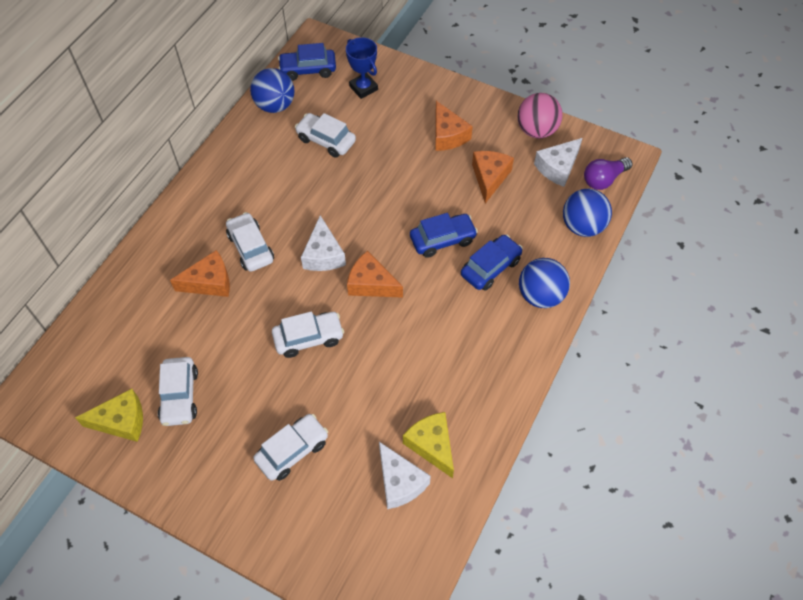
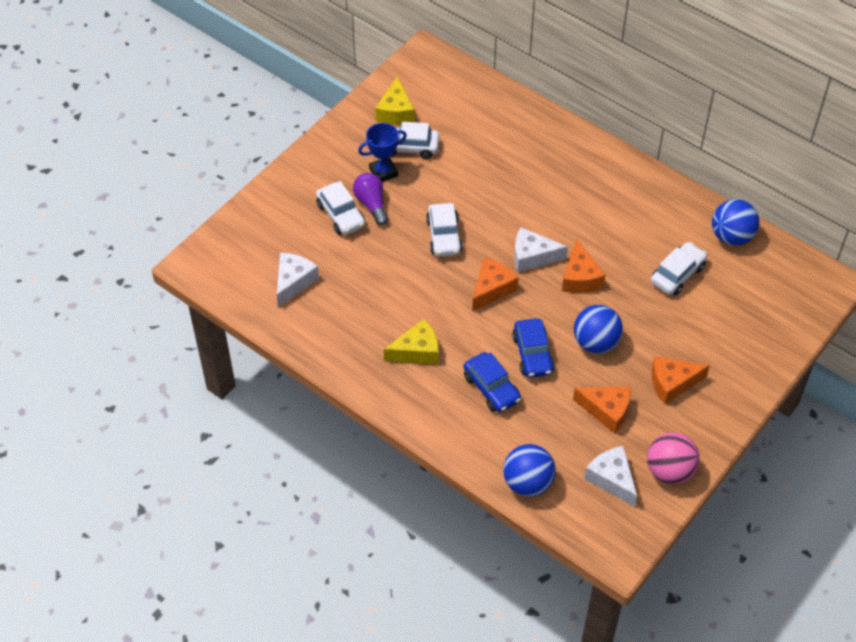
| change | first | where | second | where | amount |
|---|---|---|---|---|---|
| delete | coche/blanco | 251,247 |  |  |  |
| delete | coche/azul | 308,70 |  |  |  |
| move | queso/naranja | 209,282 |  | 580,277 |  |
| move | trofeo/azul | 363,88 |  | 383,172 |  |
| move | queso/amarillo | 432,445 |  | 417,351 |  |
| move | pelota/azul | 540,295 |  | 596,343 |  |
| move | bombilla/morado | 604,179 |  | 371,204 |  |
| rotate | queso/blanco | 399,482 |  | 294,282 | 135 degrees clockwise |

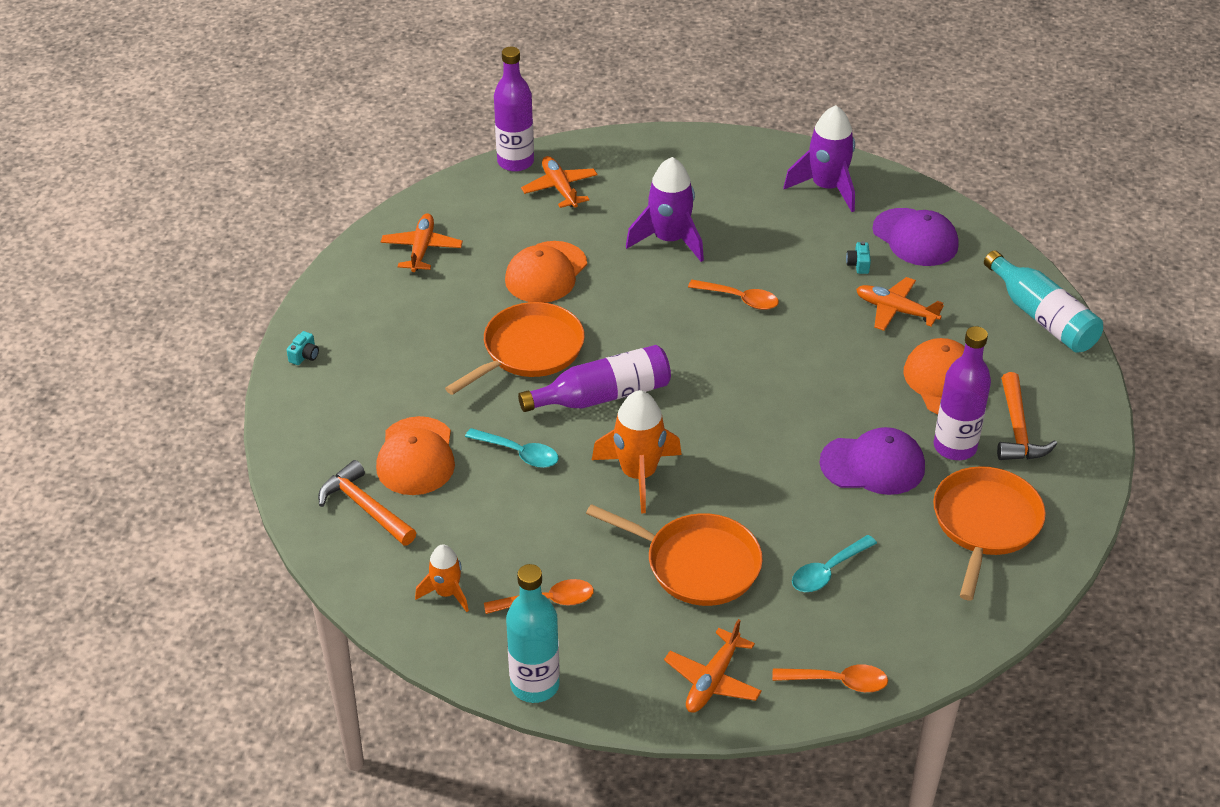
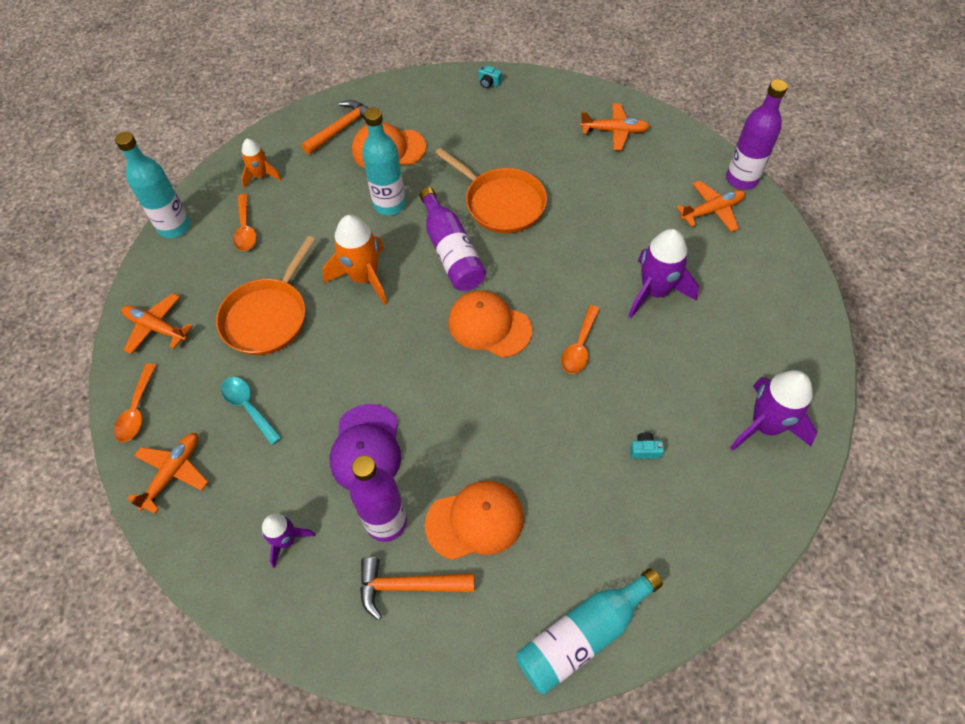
| change | first | where | second | where | amount |
|---|---|---|---|---|---|
| delete | gorra/morado | 915,238 |  |  |  |
| move | gorra/naranja | 546,273 |  | 489,326 |  |
| move | avión/naranja | 895,310 |  | 173,473 |  |
| replace | cuchara/turquesa | 519,453 | botella/turquesa | 389,204 |  |
| replace | sartén/naranja | 985,524 | cohete/morado | 286,540 |  |

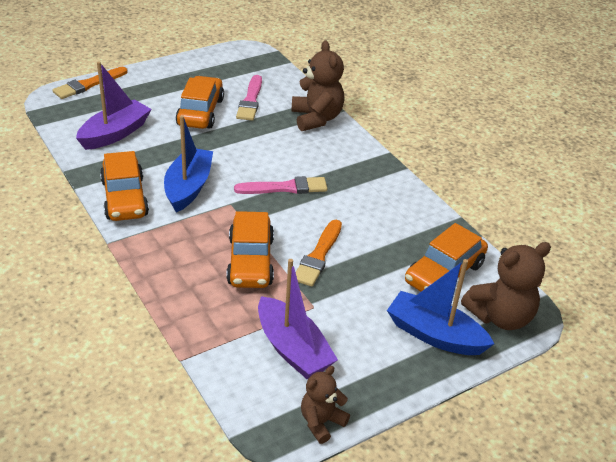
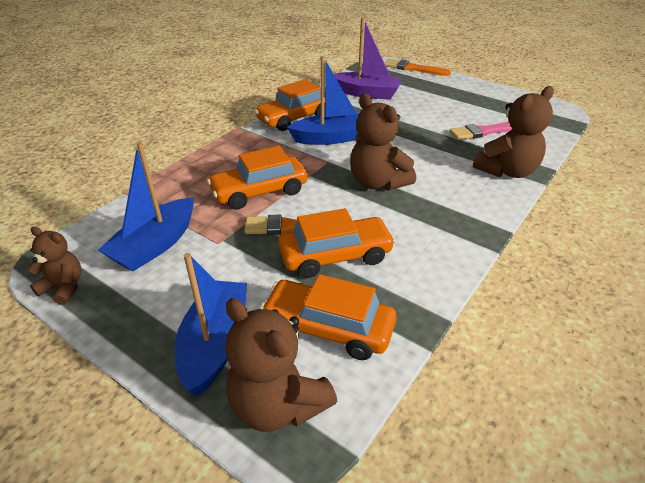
| change | first | where | second | where | amount |
|---|---|---|---|---|---|
| move | coche/naranja | 200,112 |  | 335,256 |  |
| replace | pincel/rosa | 285,188 | osito/marrón | 377,182 |  |
| recolor | barco/morado | 292,349 | barco/azul | 155,245 |  |

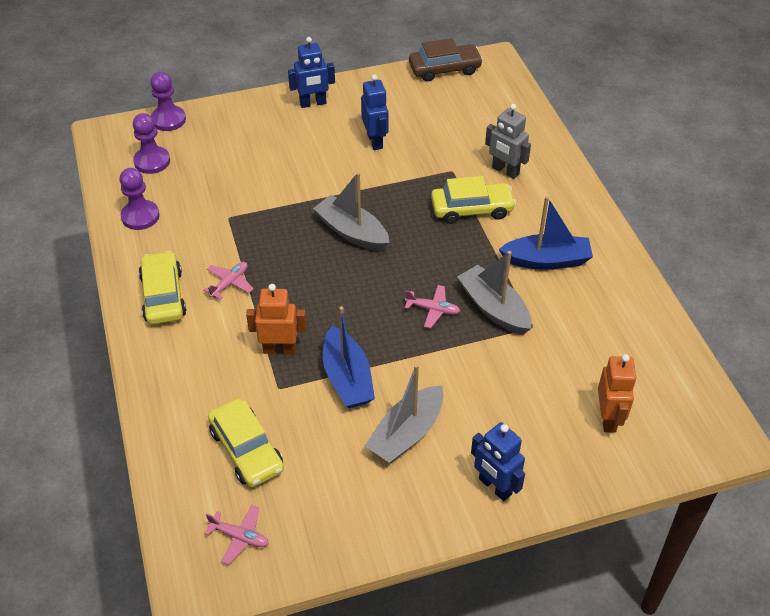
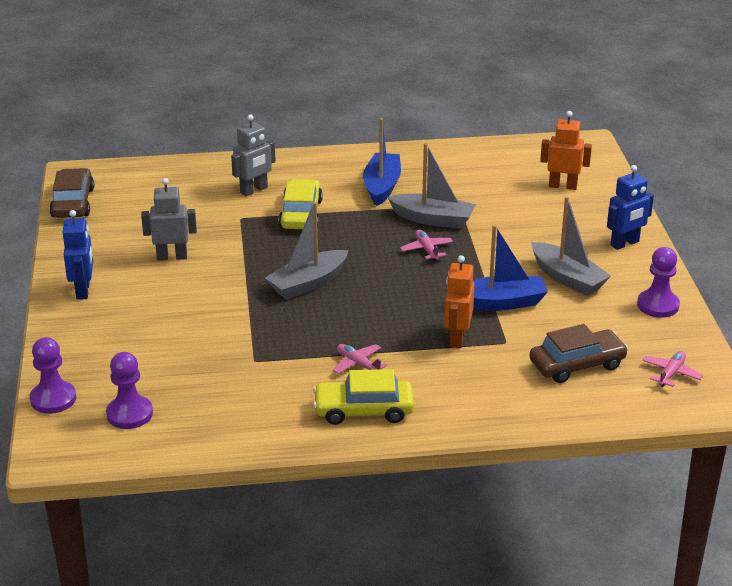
| change | first | where | second | where | amount |
|---|---|---|---|---|---|
| move | peón/morado | 140,216 |  | 658,305 |  |
| recolor | coche/amarillo | 246,450 | coche/marrón | 577,365 |  |
| recolor | robot/azul | 375,141 | robot/gris | 172,257 |  |
| rotate | avión/rosa | 433,310 |  | 426,250 | 45 degrees counterclockwise |
| rotate | barco/gris | 494,308 |  | 433,219 | 135 degrees counterclockwise |

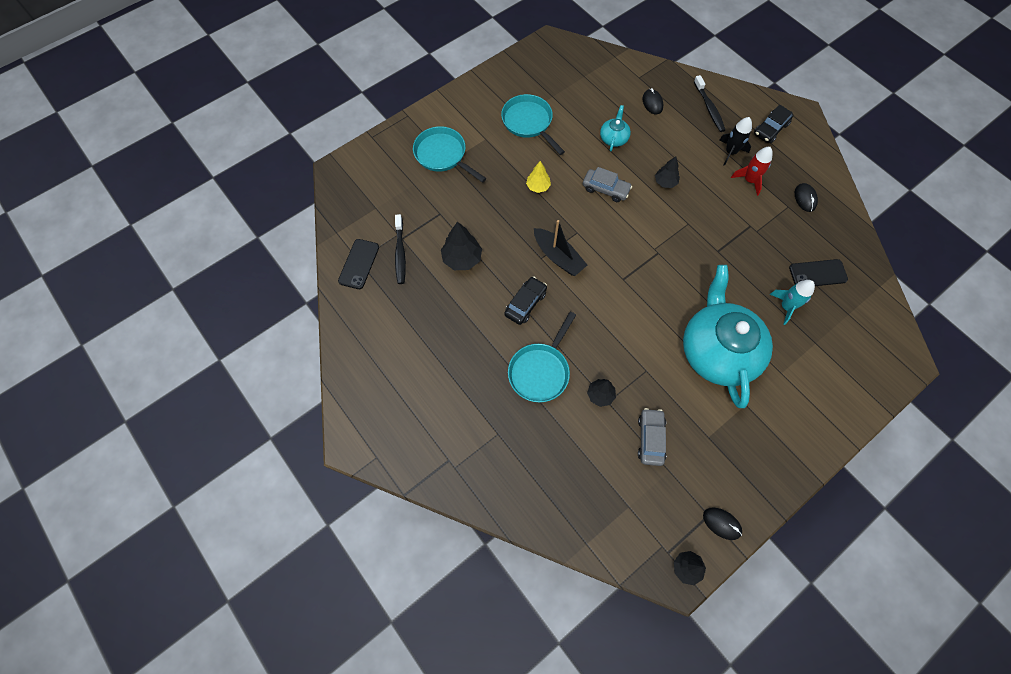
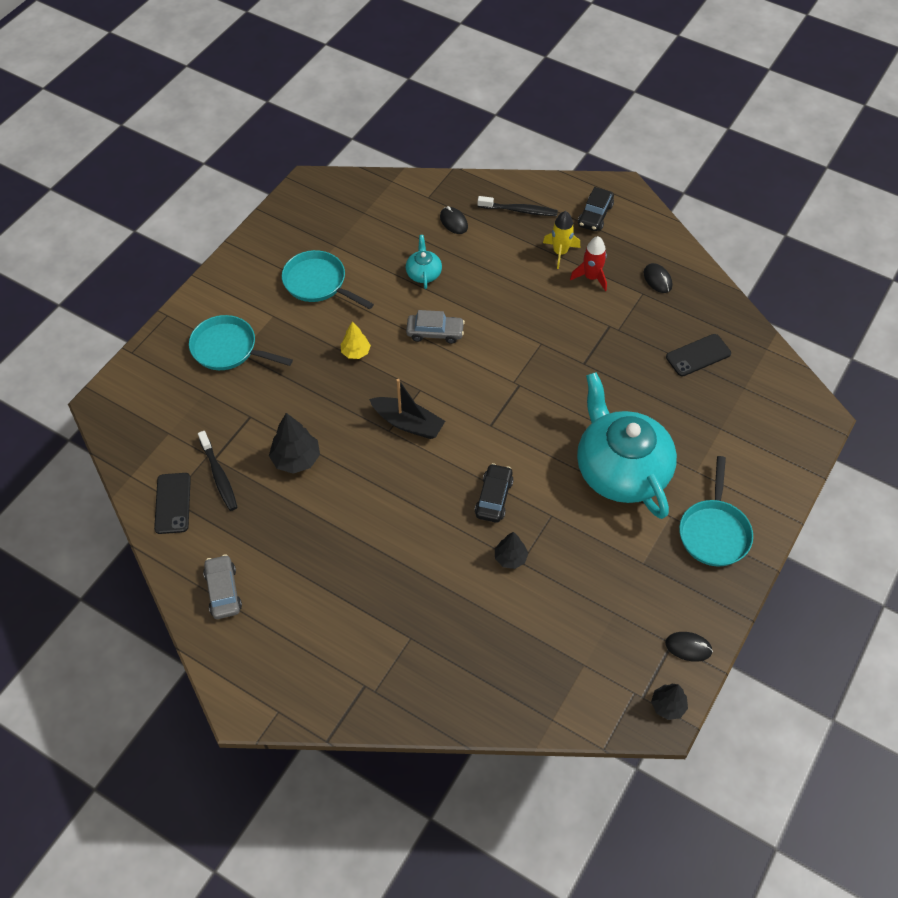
| change | first | where | second | where | amount |
|---|---|---|---|---|---|
| delete | árbol/negro | 665,182 |  |  |  |
| delete | cohete/turquesa | 786,307 |  |  |  |
| move | coche/negro | 525,304 |  | 494,498 |  |
| move | sartén/turquesa | 540,371 |  | 714,532 |  |
| move | coche/gris | 650,439 |  | 223,591 |  |
| recolor | cohete/negro | 730,152 | cohete/amarillo | 560,252 |  |
| rotate | cepillo de dientes/negro | 709,108 |  | 519,210 | 45 degrees counterclockwise |

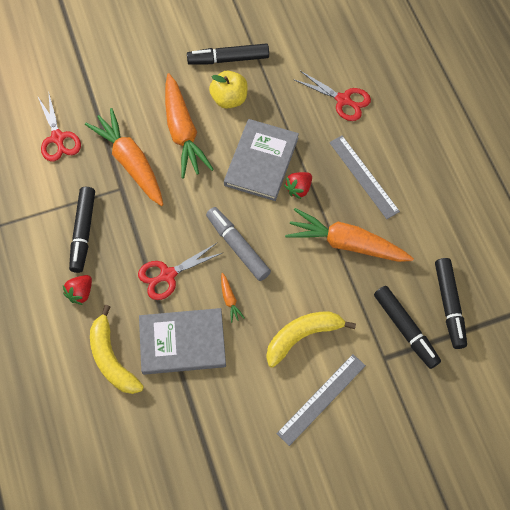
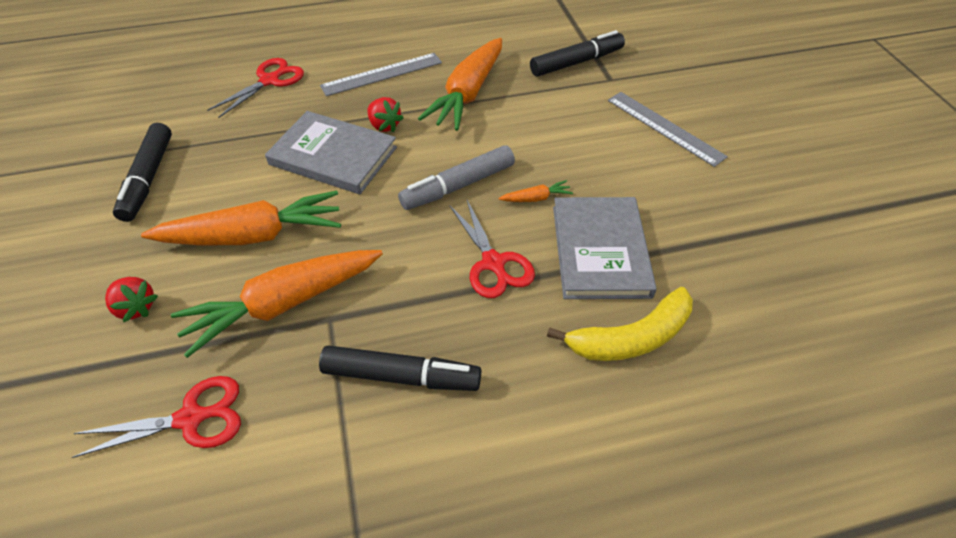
| change | first | where | second | where | amount |
|---|---|---|---|---|---|
| delete | manzana/amarillo | 229,99 |  |  |  |
| delete | plátano/amarillo | 302,336 |  |  |  |
| delete | rotulador/negro | 449,305 |  |  |  |
| move | fresa/rojo | 80,293 |  | 136,307 |  |

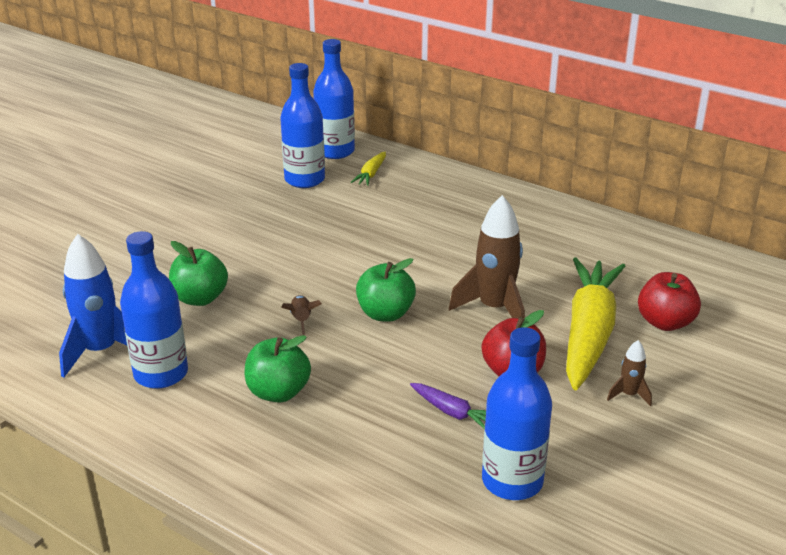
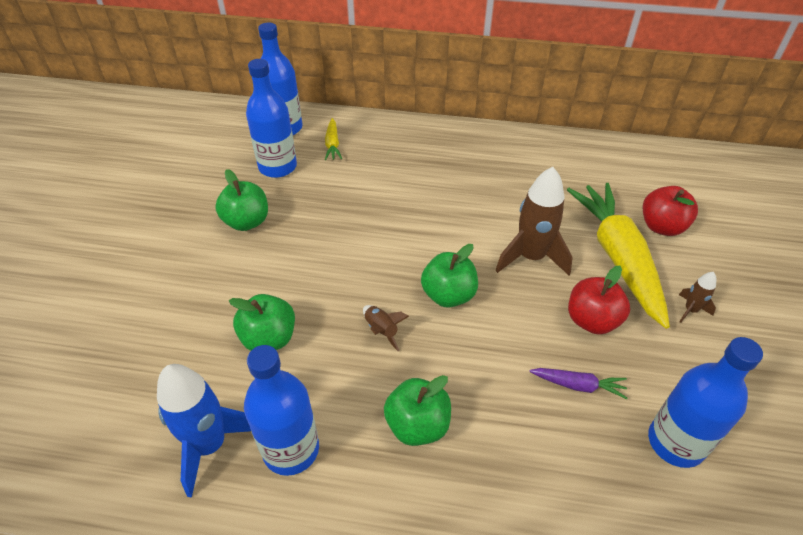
| change | first | where | second | where | amount |
|---|---|---|---|---|---|
| insert |  |  | manzana/verde | 247,222 |  |

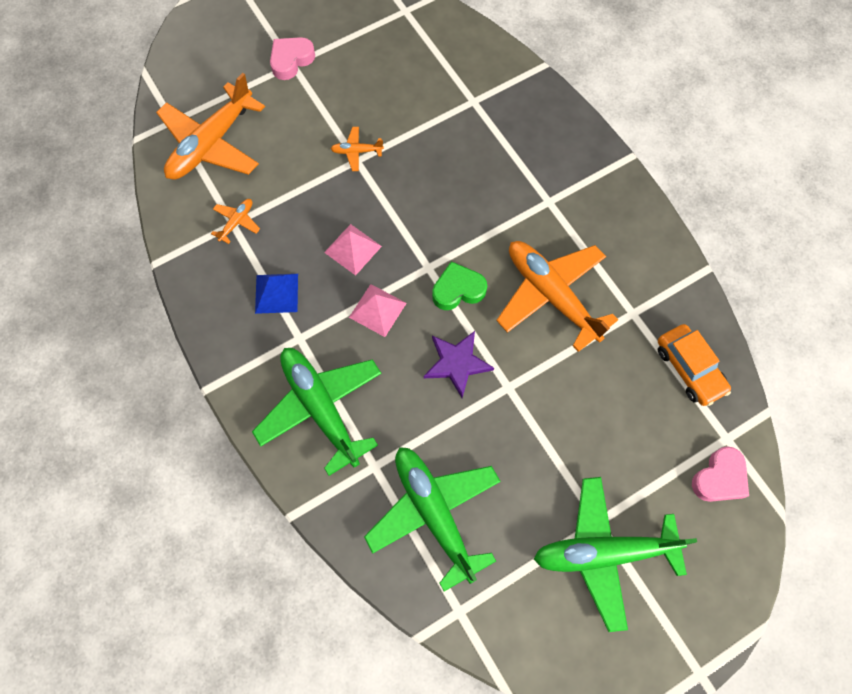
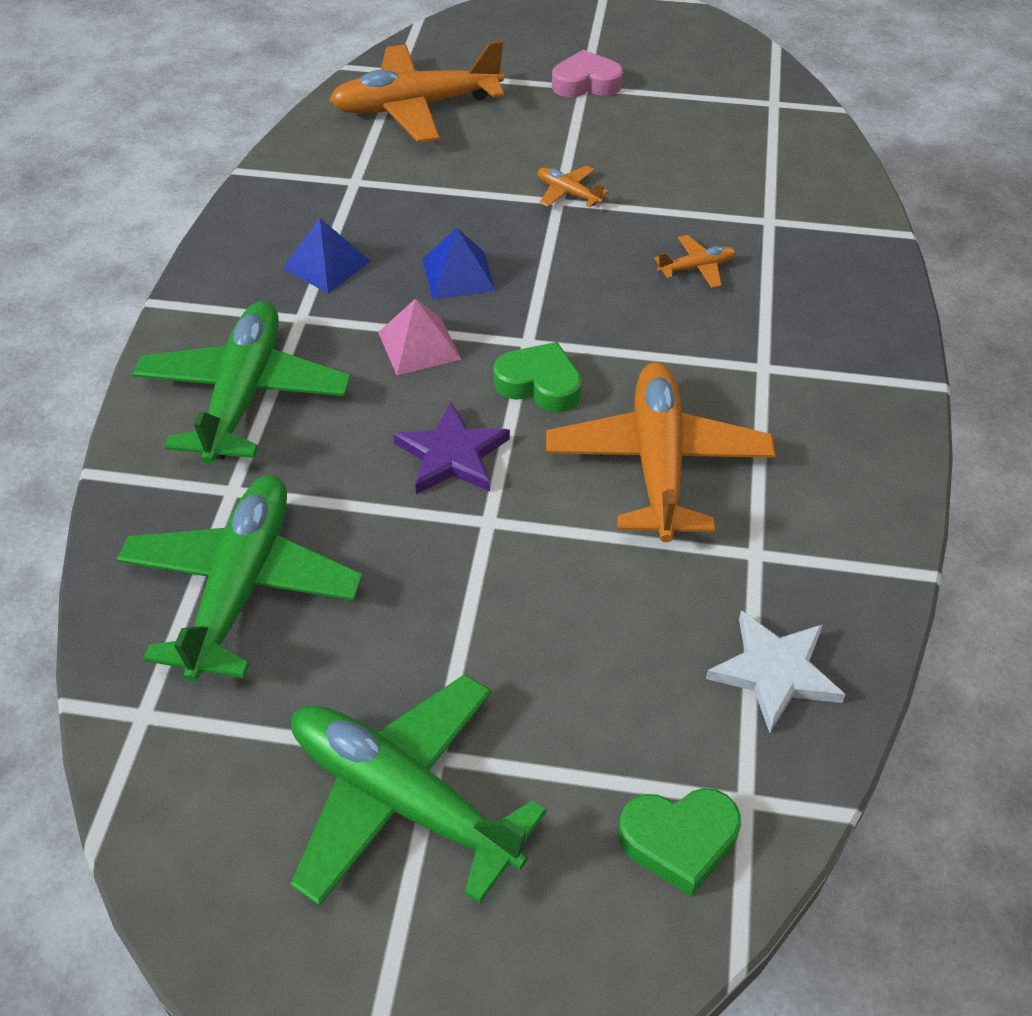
| change | first | where | second | where | amount |
|---|---|---|---|---|---|
| move | avión/naranja | 237,222 |  | 697,268 |  |
| replace | coche/naranja | 689,368 | estrella/blanco | 775,672 |  |
| recolor | pirámide/rosa | 353,249 | pirámide/azul | 458,274 |  |
| recolor | corazón/rosa | 719,478 | corazón/verde | 679,841 |  |

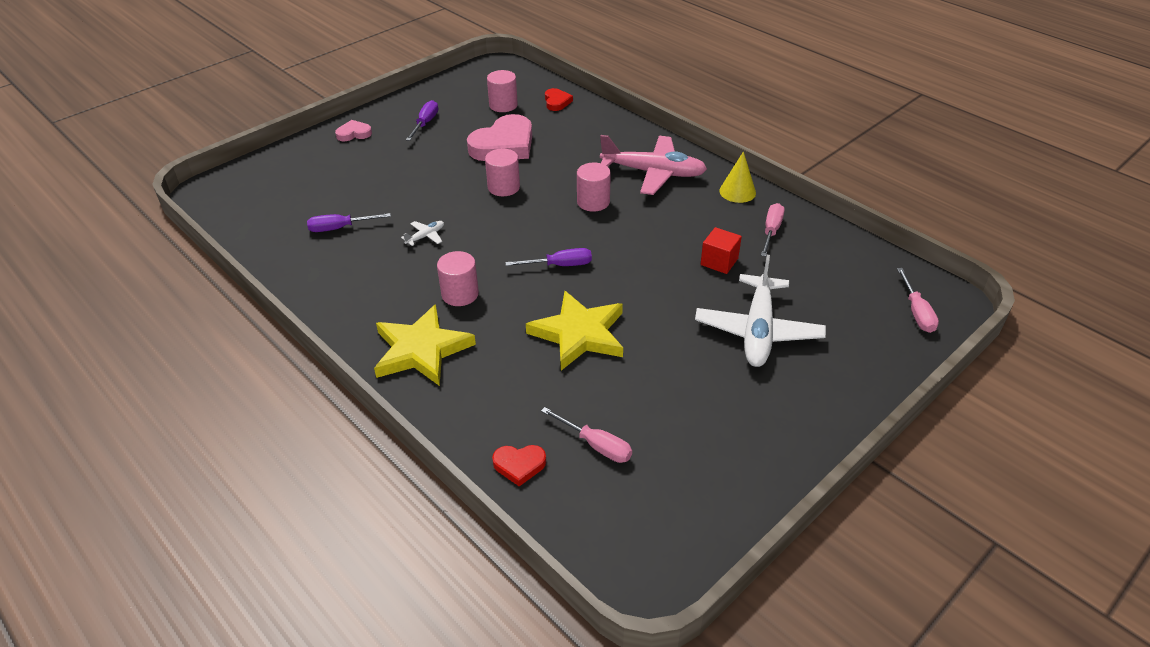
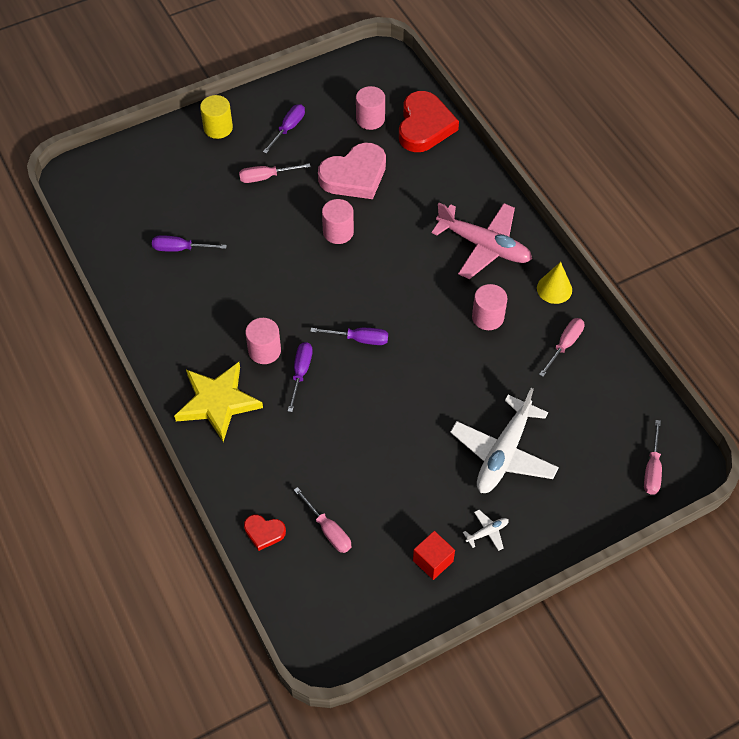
| change | first | where | second | where | amount |
|---|---|---|---|---|---|
| delete | estrella/amarillo | 579,334 |  |  |  |
| insert |  |  | destornillador/rosa | 266,177 |  |
| insert |  |  | destornillador/morado | 300,373 |  |
| move | avión/blanco | 426,236 |  | 487,532 |  |
| move | cilindro/rosa | 593,202 |  | 488,317 |  |
| move | cubo/rojo | 719,261 |  | 433,561 |  |
| replace | corazón/rosa | 354,133 | cilindro/amarillo | 218,128 |  |
| resize | corazón/rojo | 557,102 |  | 424,126 | x2.06 |

